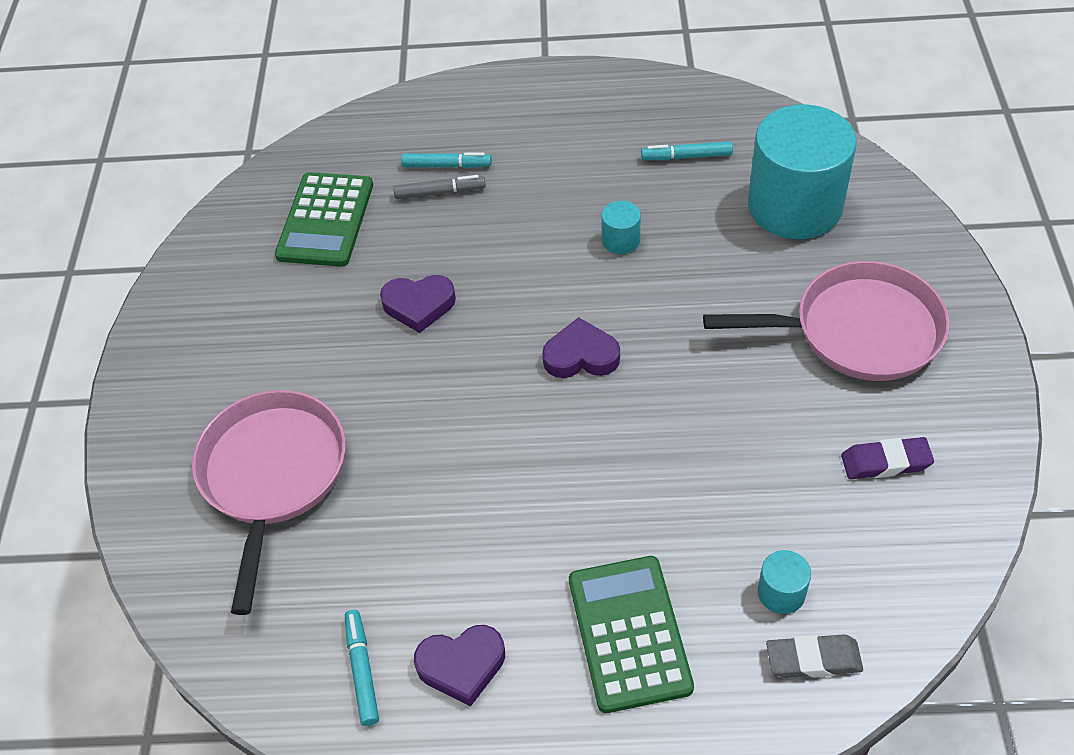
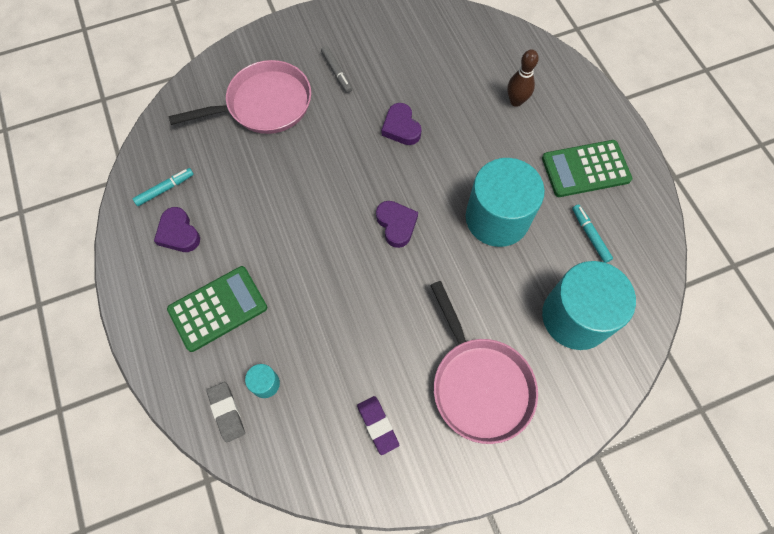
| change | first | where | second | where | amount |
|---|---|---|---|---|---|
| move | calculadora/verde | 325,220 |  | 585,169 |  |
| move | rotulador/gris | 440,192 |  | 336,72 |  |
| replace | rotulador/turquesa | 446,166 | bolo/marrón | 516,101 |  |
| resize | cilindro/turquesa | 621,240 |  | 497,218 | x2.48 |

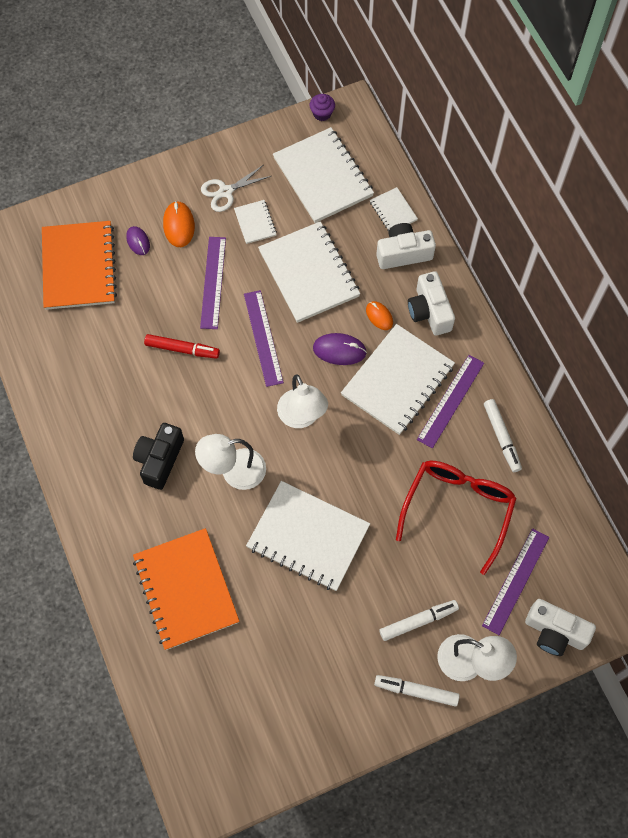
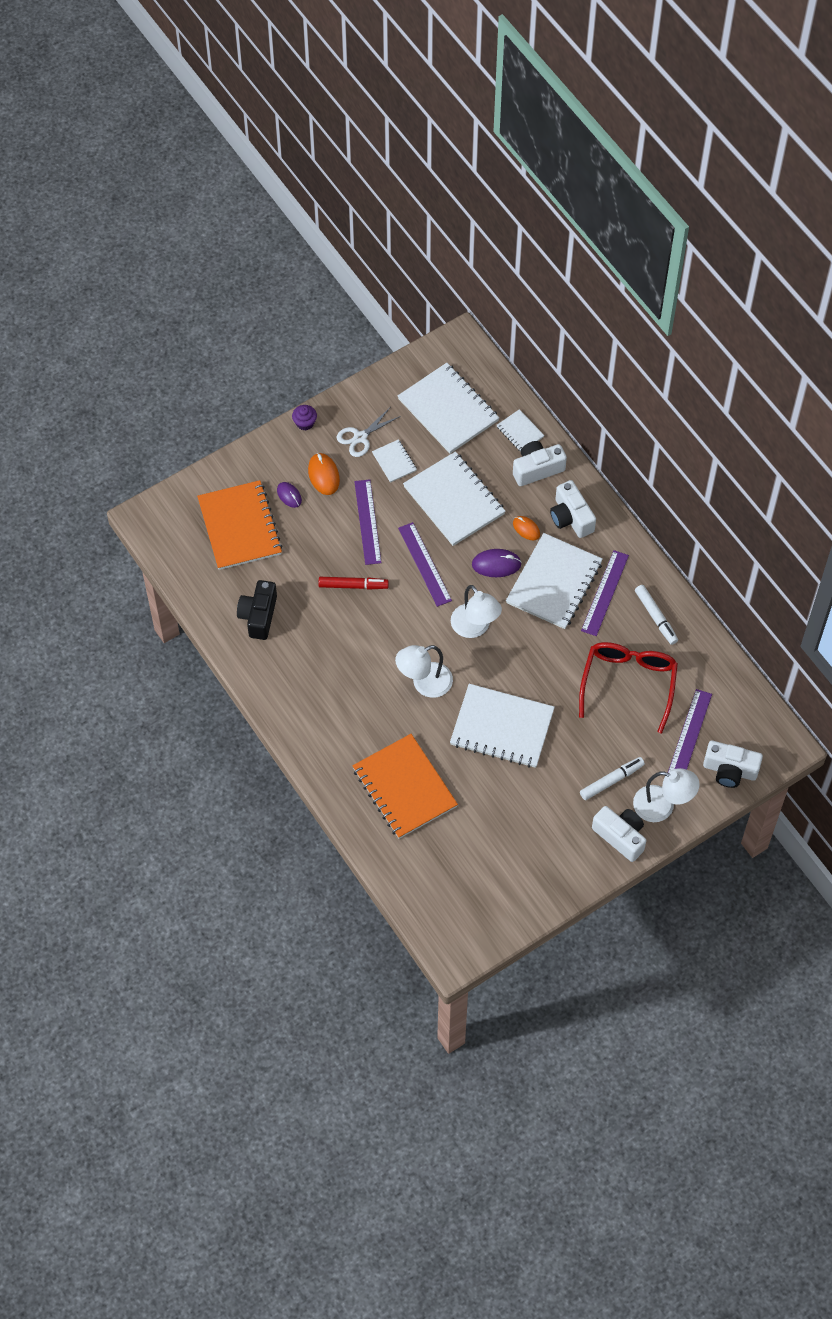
| change | first | where | second | where | amount |
|---|---|---|---|---|---|
| move | cámara/negro | 159,460 |  | 258,616 |  |
| move | magdalena/morado | 322,113 |  | 305,423 |  |
| replace | rotulador/blanco | 416,691 | cámara/blanco | 620,836 |  |

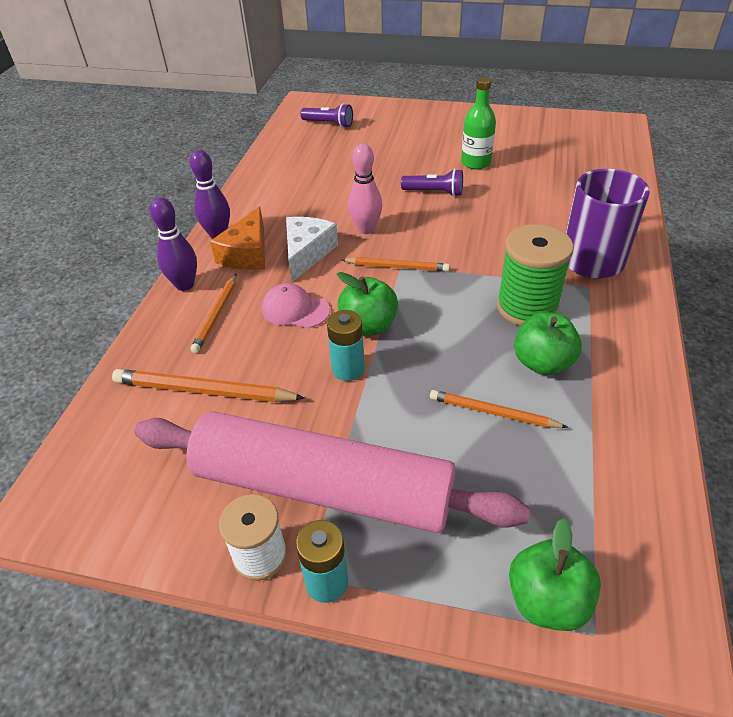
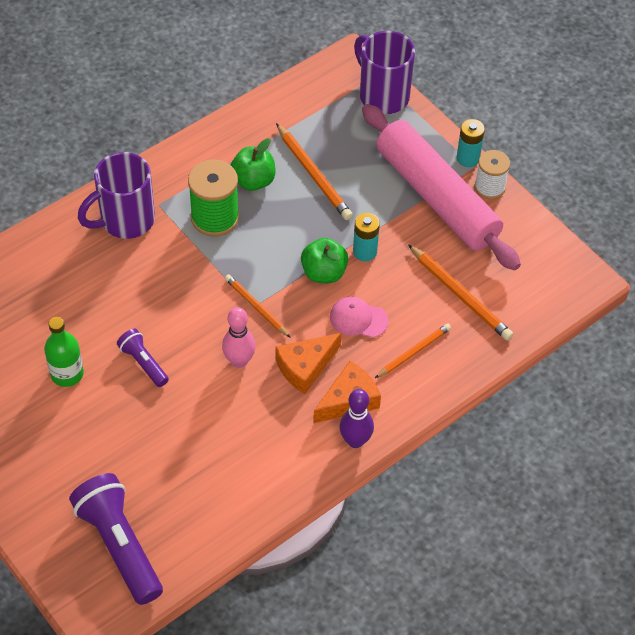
| change | first | where | second | where | amount |
|---|---|---|---|---|---|
| delete | bolo/morado | 185,285 |  |  |  |
| replace | manzana/verde | 547,600 | taza/morado | 382,95 |  |
| recolor | queso/blanco | 307,253 | queso/naranja | 305,367 |  |
| rotate | gorra/rosa | 295,309 |  | 358,319 | 135 degrees clockwise |
| resize | lámpara de mano/morado | 329,124 |  | 119,545 | x1.91 |
| resize | lápiz/naranja | 493,412 |  | 313,174 | x1.52 |

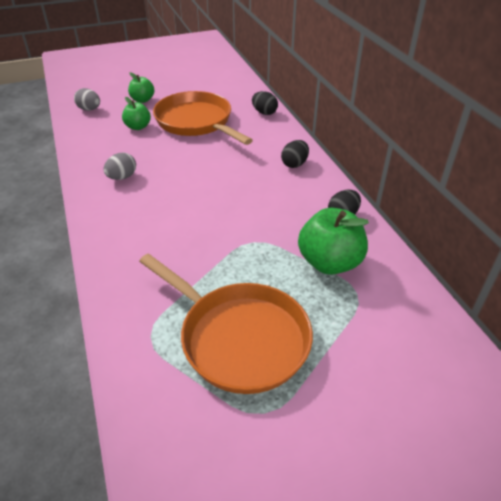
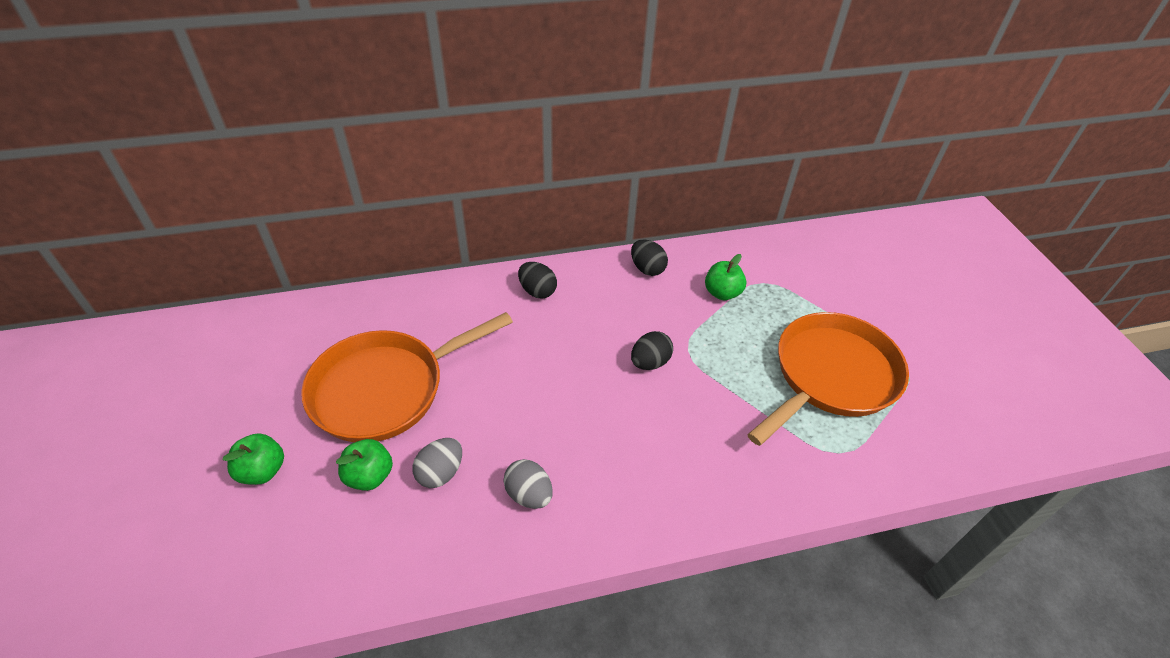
| change | first | where | second | where | amount |
|---|---|---|---|---|---|
| move | huevo/gris | 89,109 |  | 440,473 |  |
| move | huevo/negro | 264,113 |  | 650,362 |  |
| resize | manzana/verde | 329,262 |  | 722,293 | x0.58 |

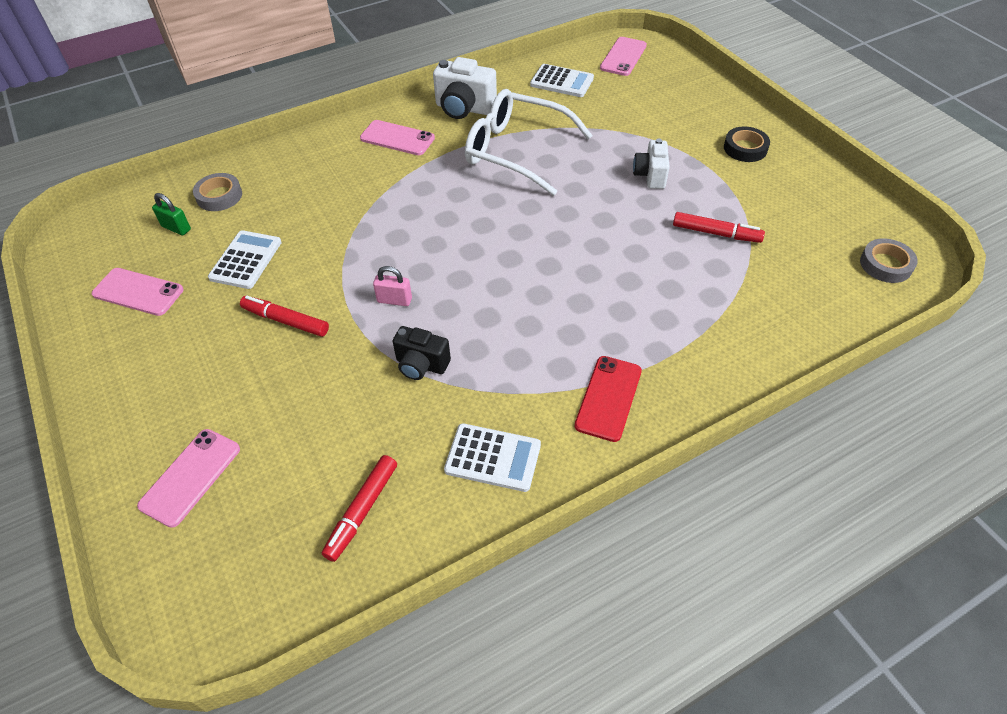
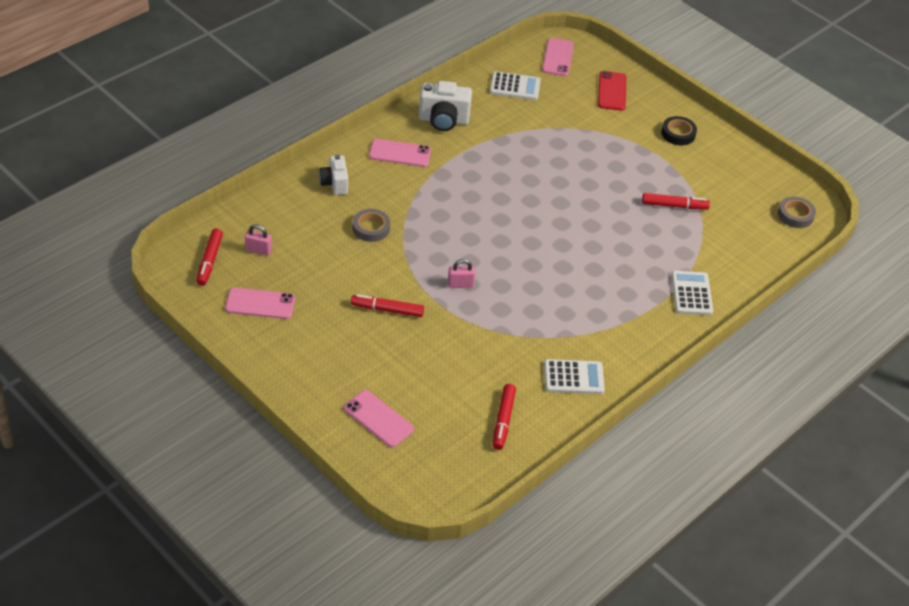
| change | first | where | second | where | amount |
|---|---|---|---|---|---|
| delete | cámara/negro | 421,365 |  |  |  |
| delete | gafas/blanco | 515,151 |  |  |  |
| insert |  |  | rotulador/rojo | 209,261 |  |
| move | cinta adhesiva/gris | 219,196 |  | 371,228 |  |
| move | calculadora/blanco | 246,260 |  | 691,293 |  |
| move | móvil/rojo | 608,398 |  | 612,91 |  |
| move | cámara/blanco | 650,176 |  | 334,184 |  |
| recolor | candado/verde | 176,228 | candado/rosa | 258,250 |  |
| rotate | móvil/rosa | 190,477 |  | 378,419 | 60 degrees counterclockwise |

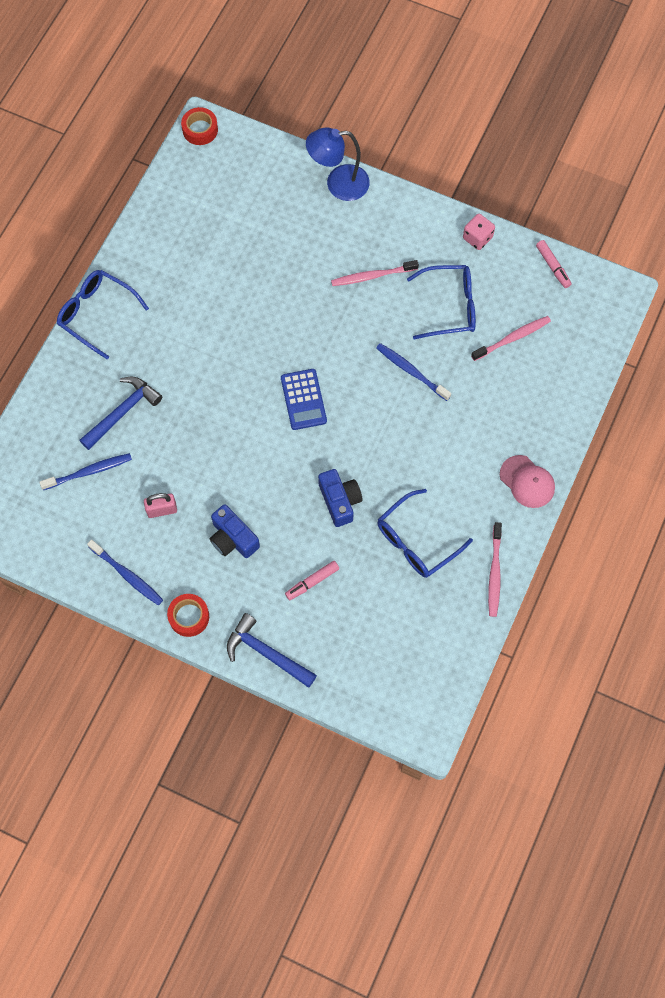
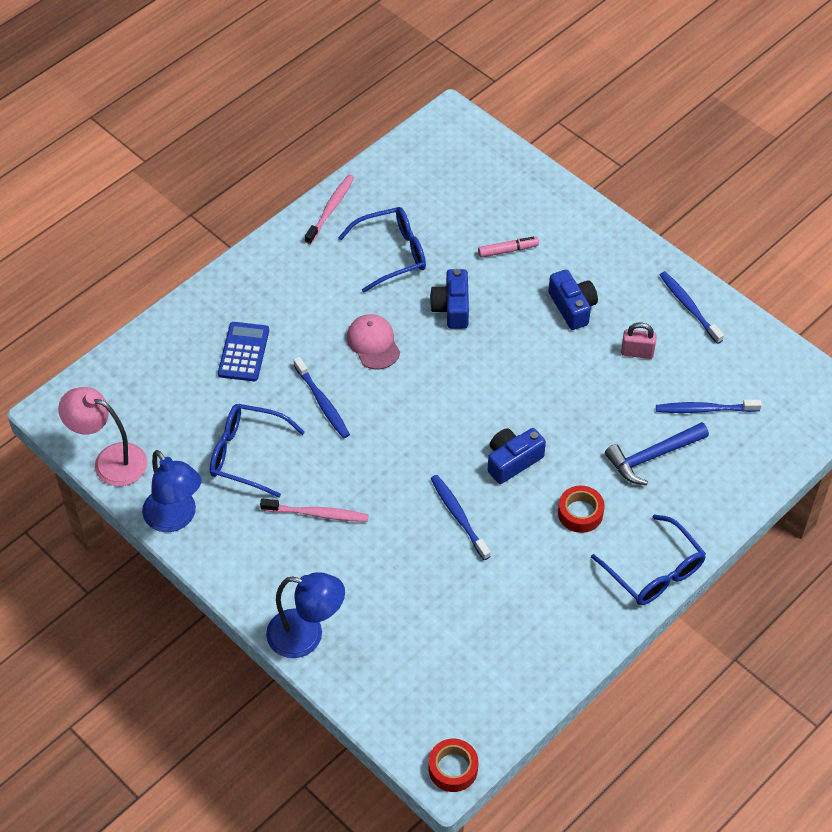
| change | first | where | second | where | amount |
|---|---|---|---|---|---|
| delete | martillo/azul | 266,653 |  |  |  |
| delete | cepillo de dientes/rosa | 512,338 |  |  |  |
| insert |  |  | cepillo de dientes/azul | 458,516 |  |
| insert |  |  | cámara/azul | 512,461 |  |
| move | cinta adhesiva/rojo | 189,617 |  | 580,513 |  |
| move | calculadora/azul | 303,399 |  | 243,352 |  |
| move | gorra/rosa | 527,482 |  | 373,343 |  |
| replace | dado/rosa | 477,238 | lámpara/azul | 175,518 |  |
| replace | rotulador/rosa | 552,266 | lámpara/rosa | 110,461 |  |

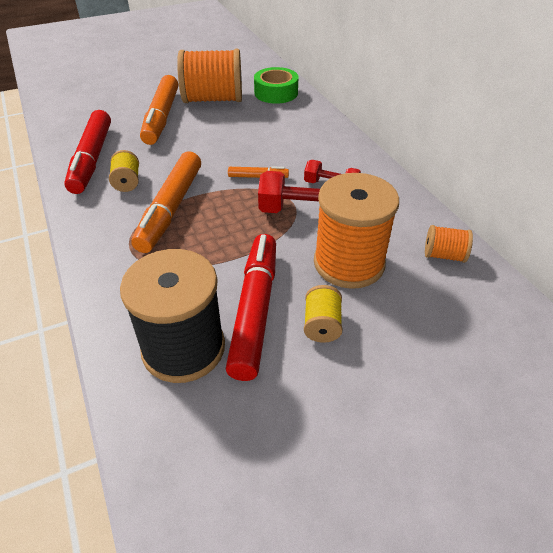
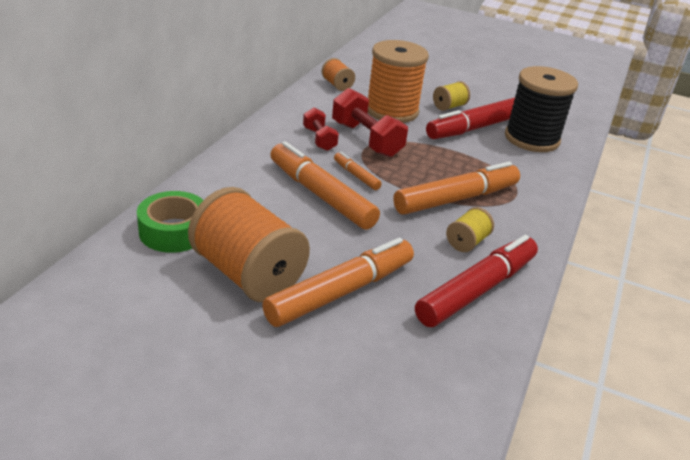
| change | first | where | second | where | amount |
|---|---|---|---|---|---|
| insert |  |  | rotulador/naranja | 321,195 |  |

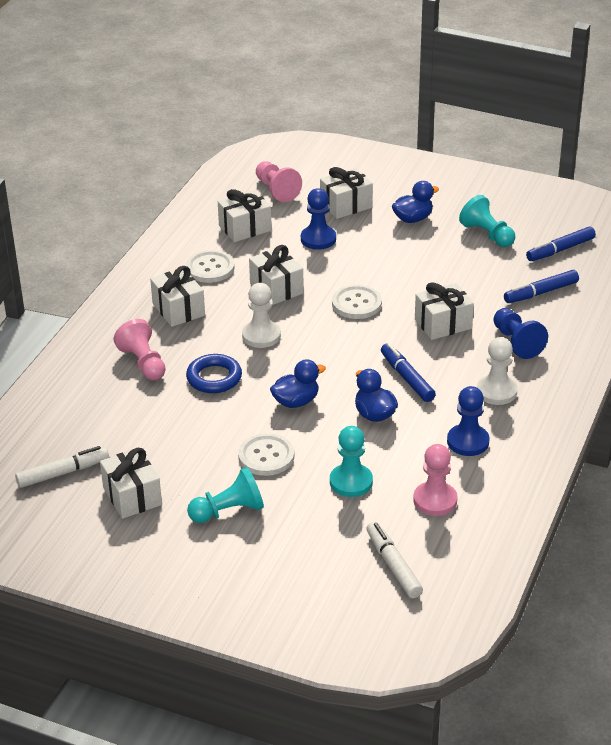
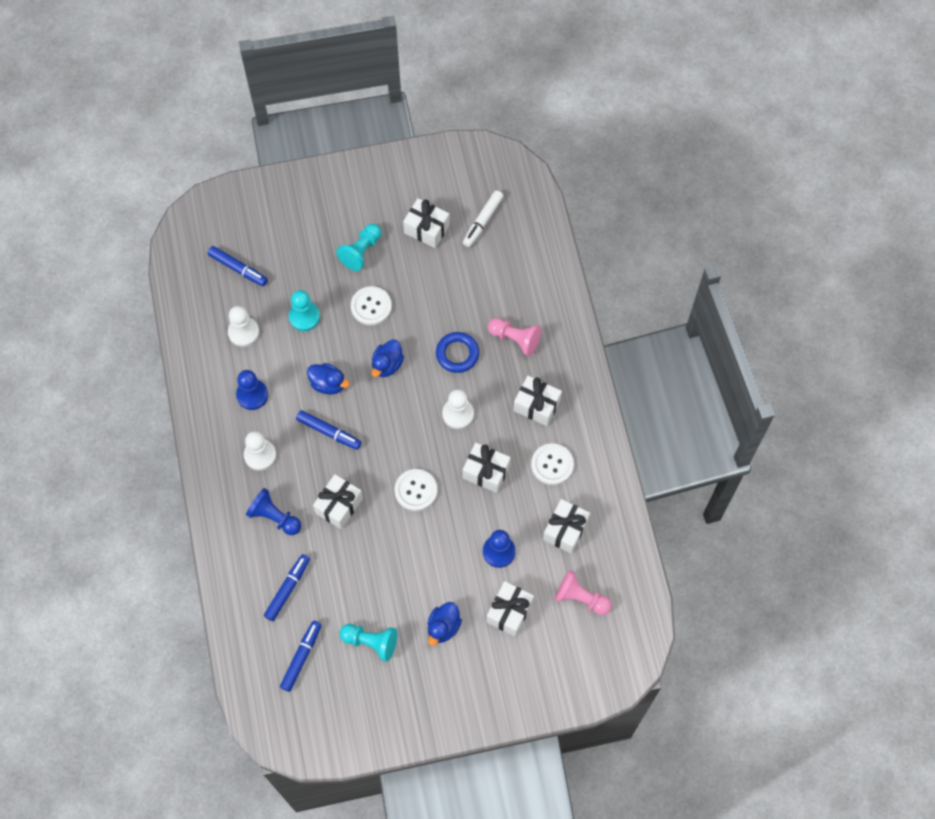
| change | first | where | second | where | amount |
|---|---|---|---|---|---|
| recolor | rotulador/blanco | 393,565 | rotulador/azul | 238,268 |  |
| recolor | peón/rosa | 435,500 | peón/blanco | 243,332 |  |

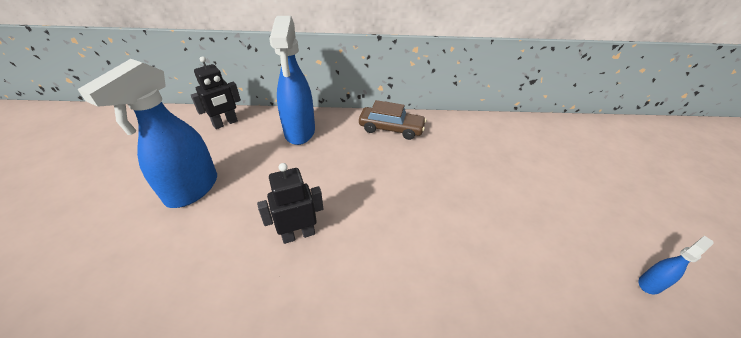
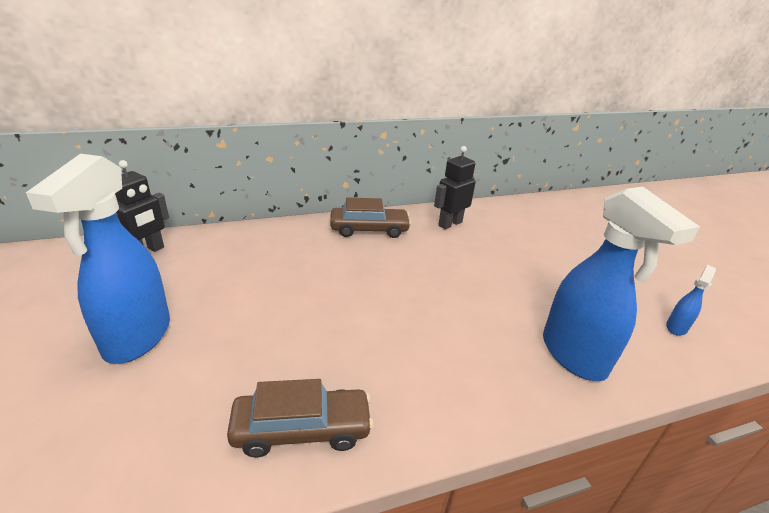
| change | first | where | second | where | amount |
|---|---|---|---|---|---|
| insert |  |  | coche/marrón | 302,429 |  |
| move | robot/negro | 298,234 |  | 450,223 |  |
| move | pulverizador/azul | 299,132 |  | 574,356 |  |

